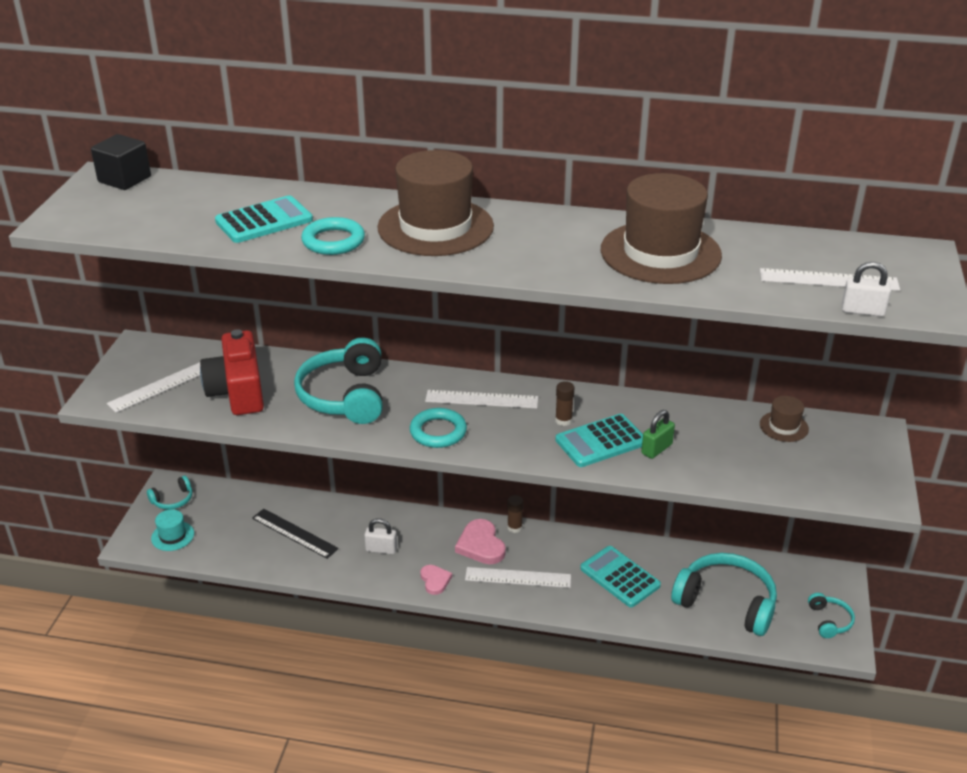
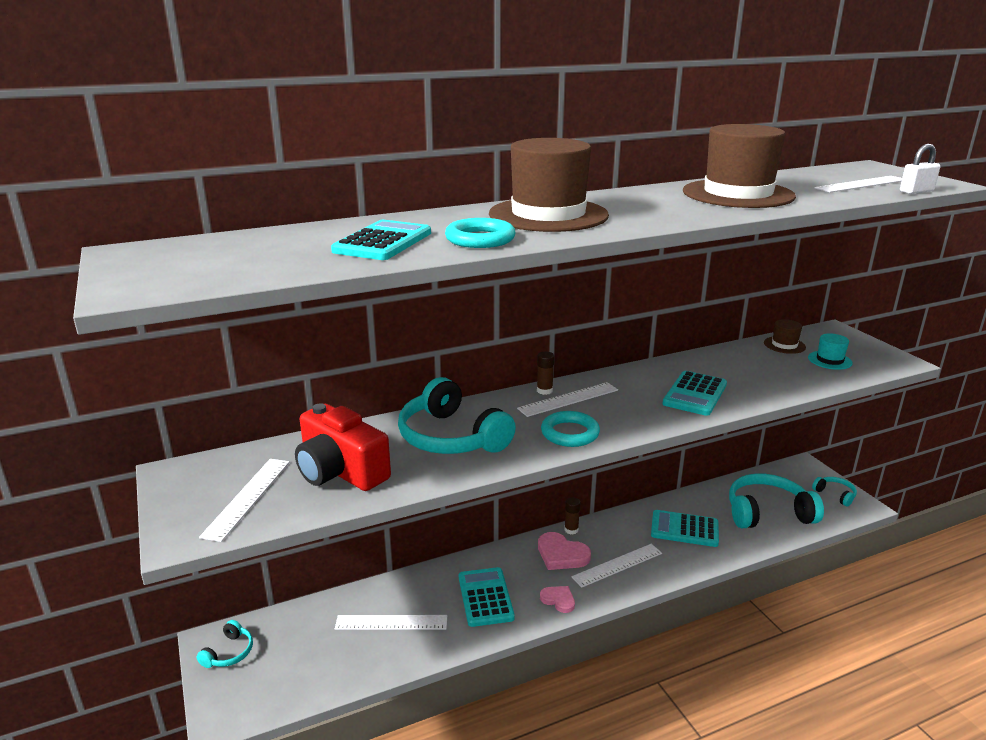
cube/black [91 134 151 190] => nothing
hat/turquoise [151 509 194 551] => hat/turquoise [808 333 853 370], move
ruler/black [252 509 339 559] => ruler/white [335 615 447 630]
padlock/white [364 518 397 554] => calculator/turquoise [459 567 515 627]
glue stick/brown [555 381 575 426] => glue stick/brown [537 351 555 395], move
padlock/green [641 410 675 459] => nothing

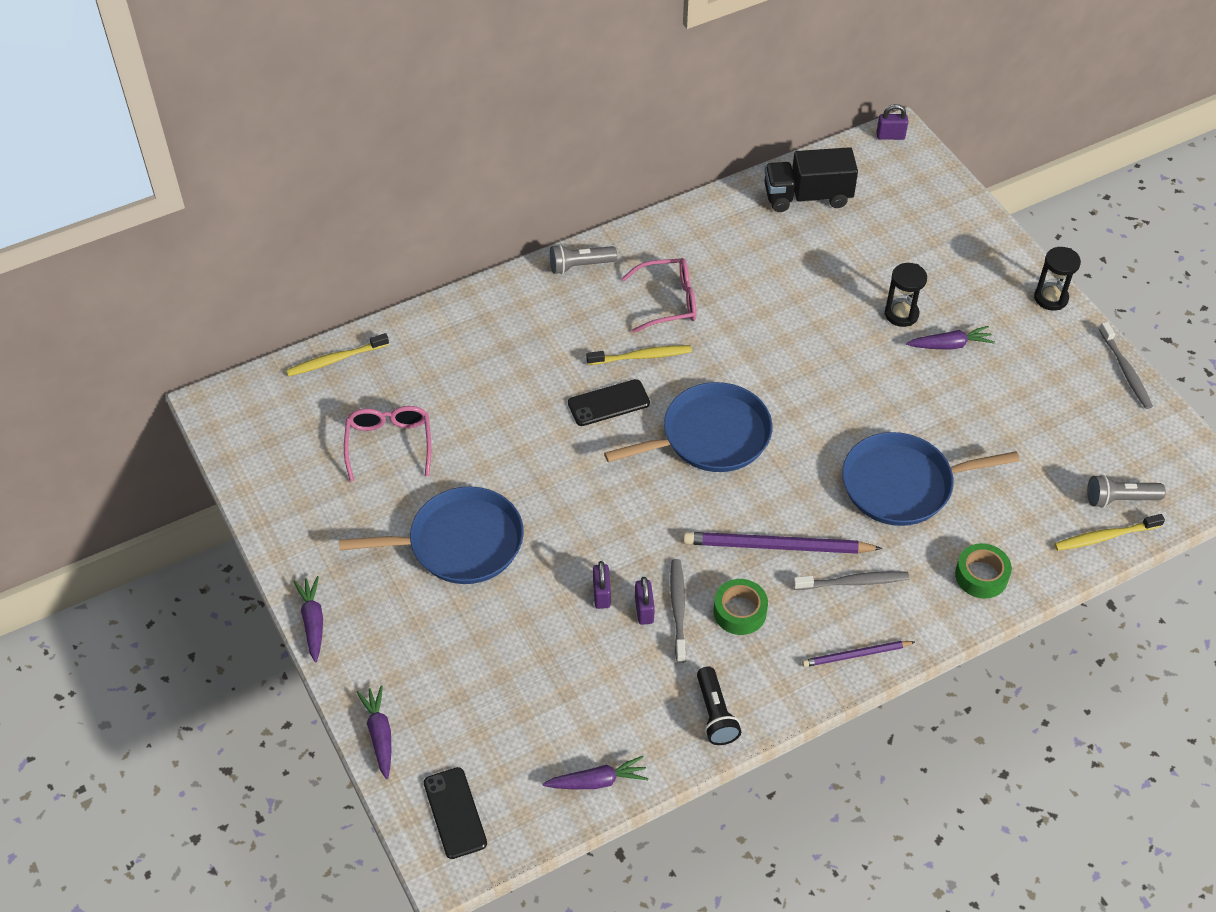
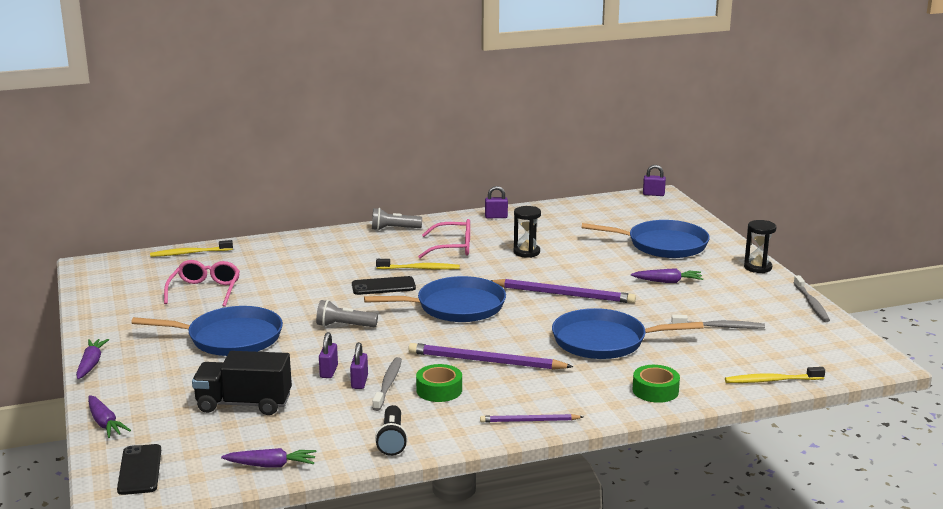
carrot/purple [357 685 391 779] => carrot/purple [88 395 131 438], 150 degrees clockwise
truck/black [764 147 858 212] => truck/black [192 351 292 415], move
toothbrush/grey [793 571 909 590] => toothbrush/grey [671 315 765 329], move
hourglass/black [885 263 927 327] => hourglass/black [513 206 541 258], move
flashlight/grey [1087 474 1166 508] => flashlight/grey [316 300 378 327], move
nothing => padlock/purple [485 186 508 218]
nothing => pencil/purple [491 279 636 304]
nothing => pan/blue [581 220 710 258]

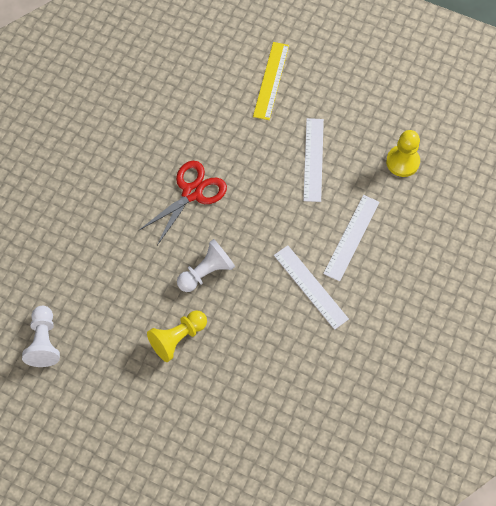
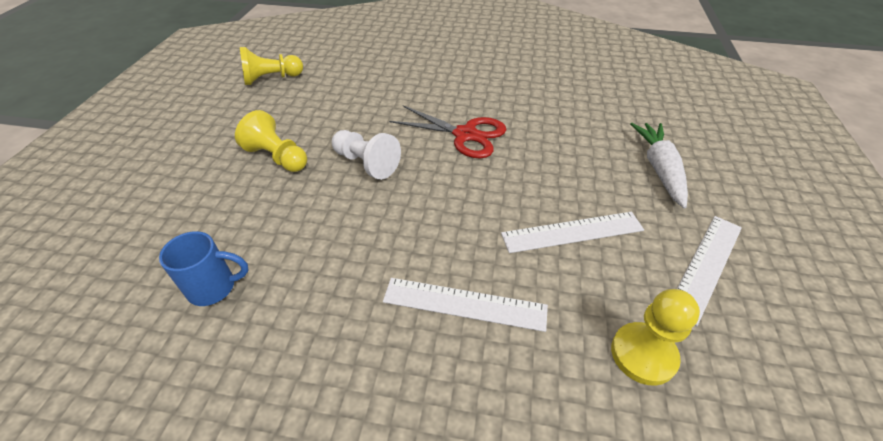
pawn/white [22 306 60 367] => pawn/yellow [240 47 303 85]
ruler/yellow [253 42 289 120] => carrot/white [630 123 688 208]
ruler/white [274 245 349 330] => ruler/white [677 216 742 326], move
nothing => mug/blue [159 231 249 306]

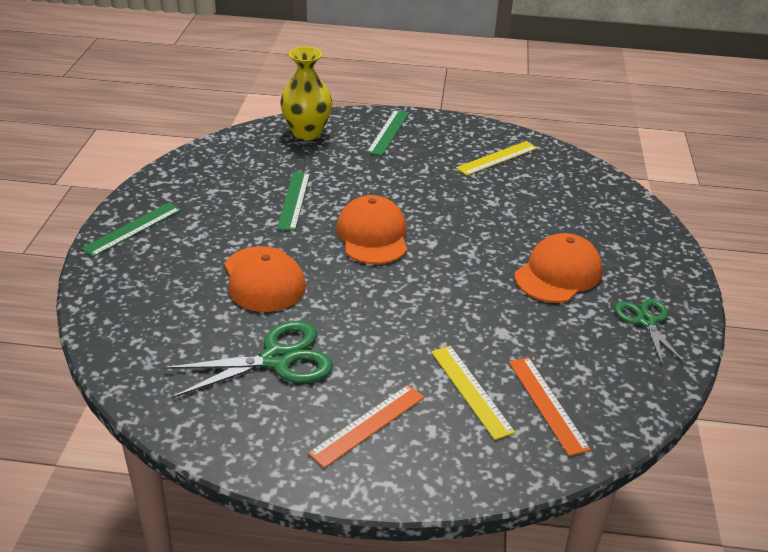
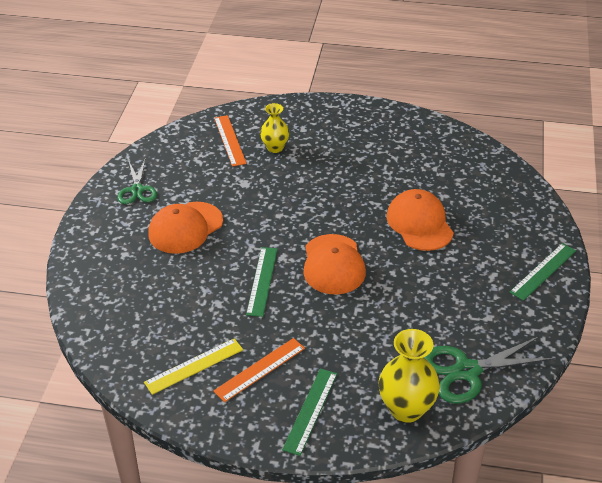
scissors/green [163 321 333 398] => scissors/green [424 337 555 404], move
ruler/green [277 172 310 231] => ruler/green [246 247 277 317], move
ruler/orange [308 385 424 468] => ruler/orange [213 338 305 402], move
ruler/yellow [431 346 515 440] => vase/yellow [260 103 289 153]

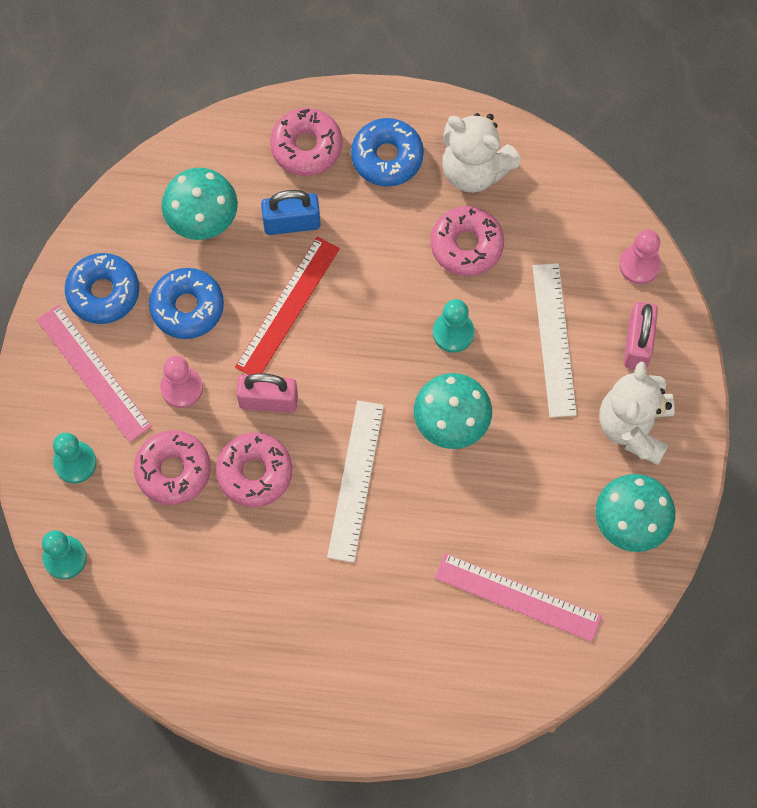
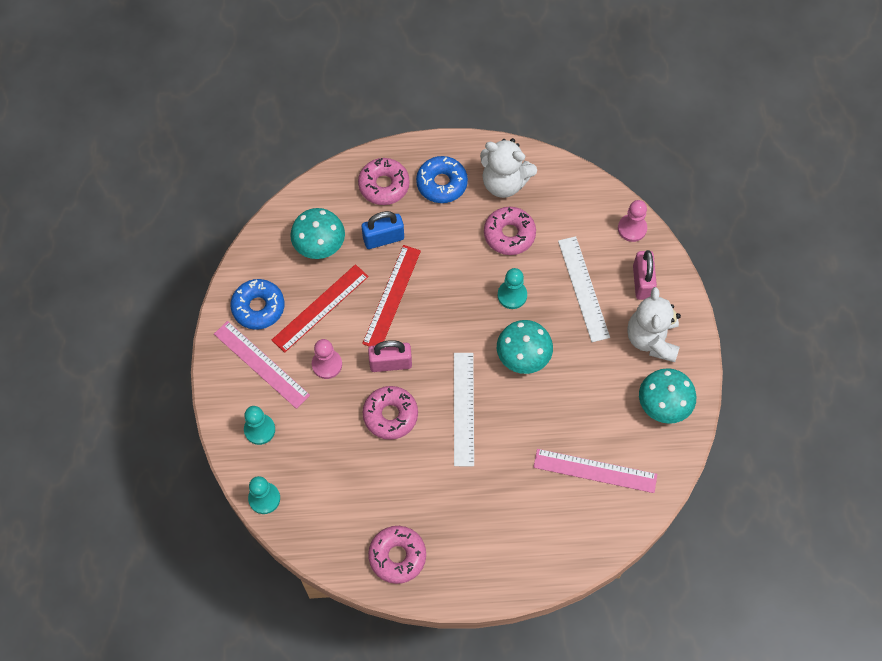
donut/pink [134 430 211 505] => donut/pink [368 526 426 584], move
donut/blue [149 268 224 339] => ruler/red [272 264 369 353]

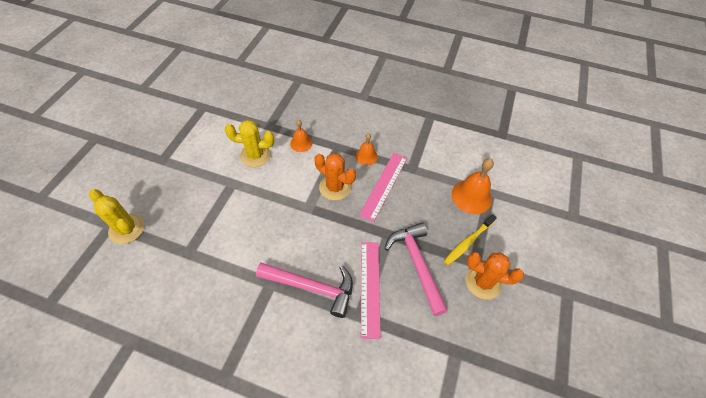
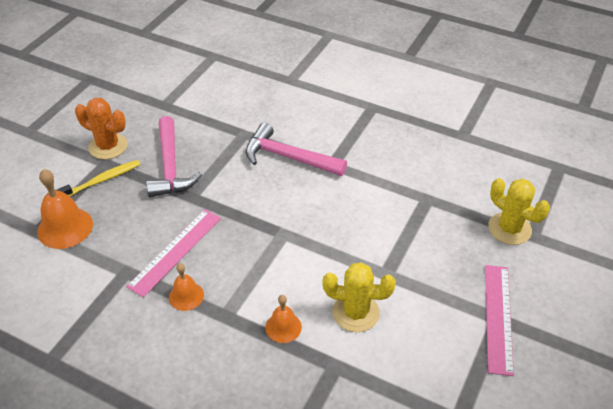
cactus/orange [314 153 356 200] => nothing
ruler/pink [361 242 381 339] => ruler/pink [485 265 514 376], move

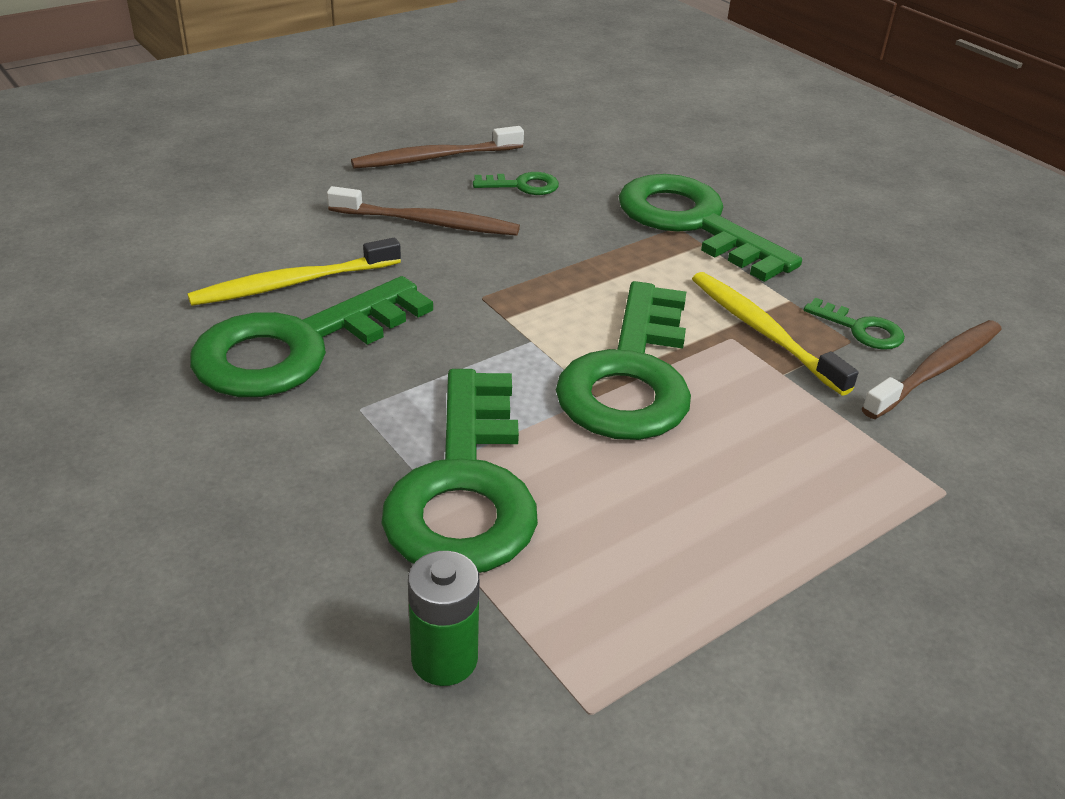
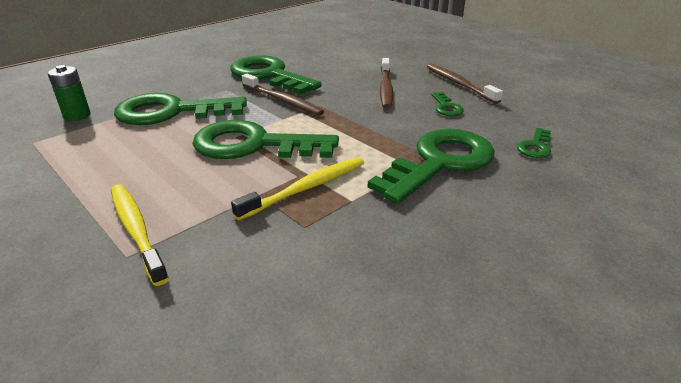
toothbrush/yellow [187 238 401 306] => toothbrush/yellow [111 184 169 286], move
key/green [804 298 905 350] => key/green [517 128 551 158], move
toothbrush/brown [862 320 1002 419] => toothbrush/brown [242 74 324 116], move

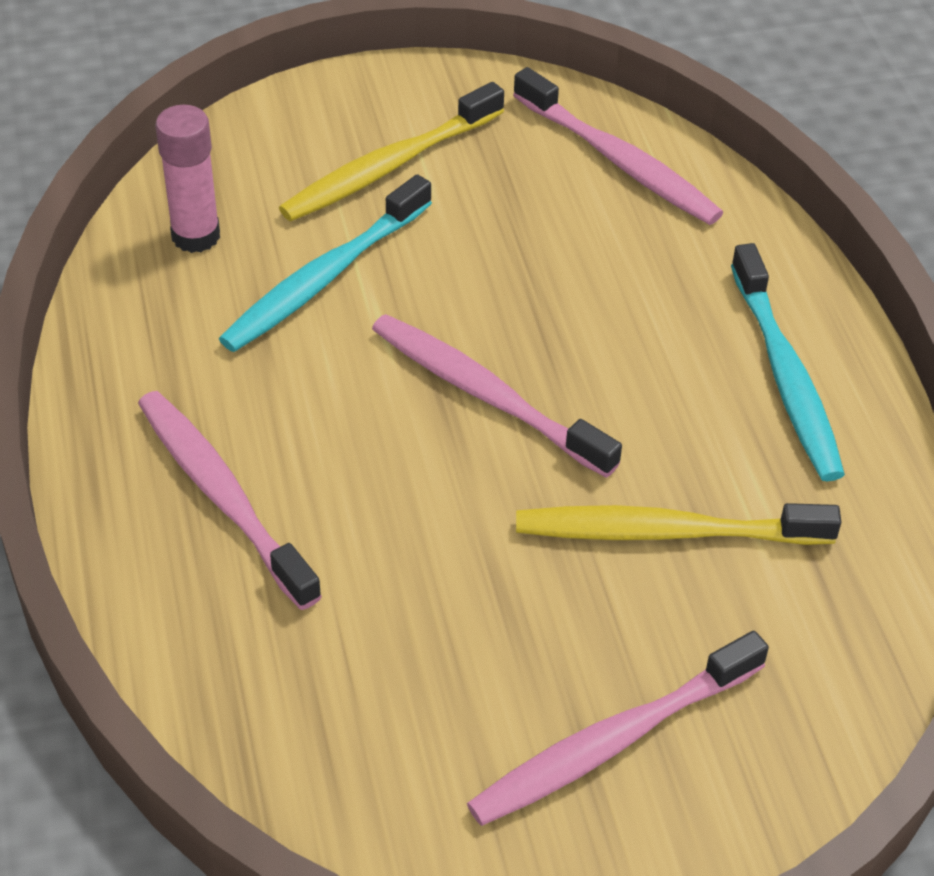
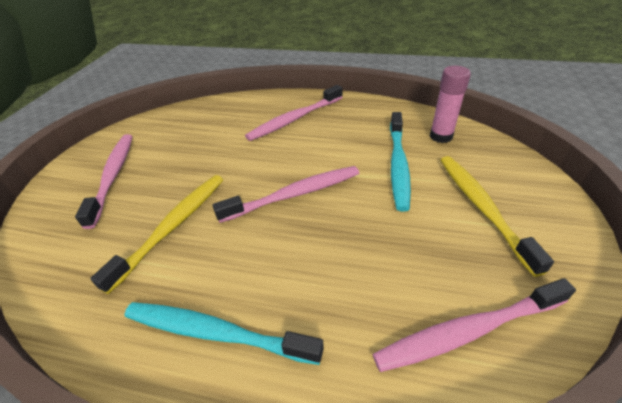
toothbrush/pink [138 391 322 610] => toothbrush/pink [245 85 343 141], 150 degrees clockwise
toothbrush/turquoise [219 174 432 352] => toothbrush/turquoise [390 112 411 212], 150 degrees counterclockwise

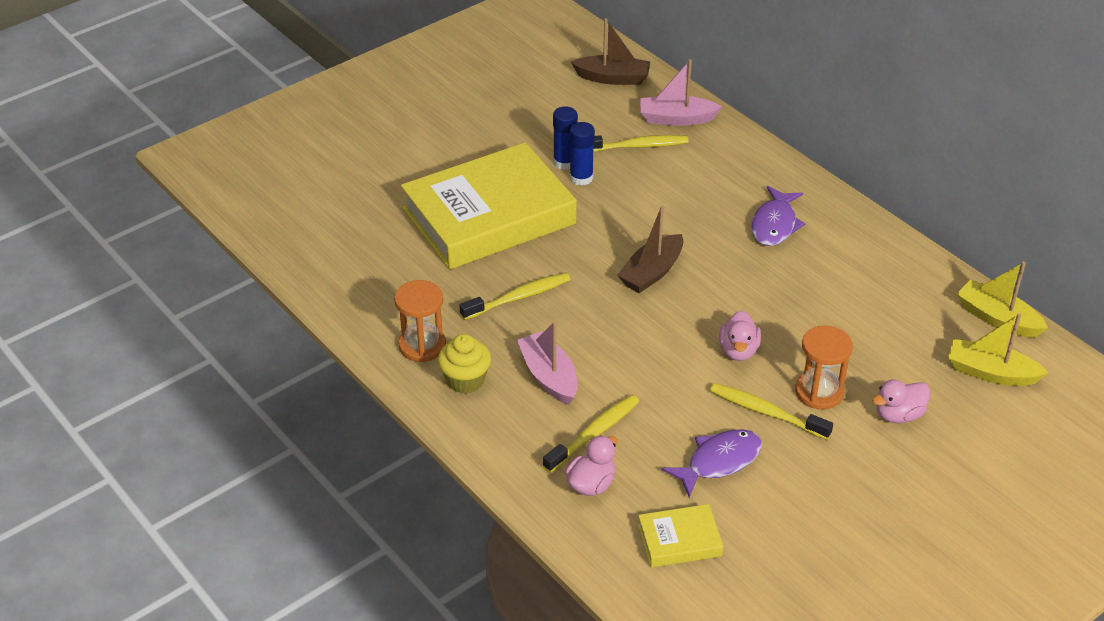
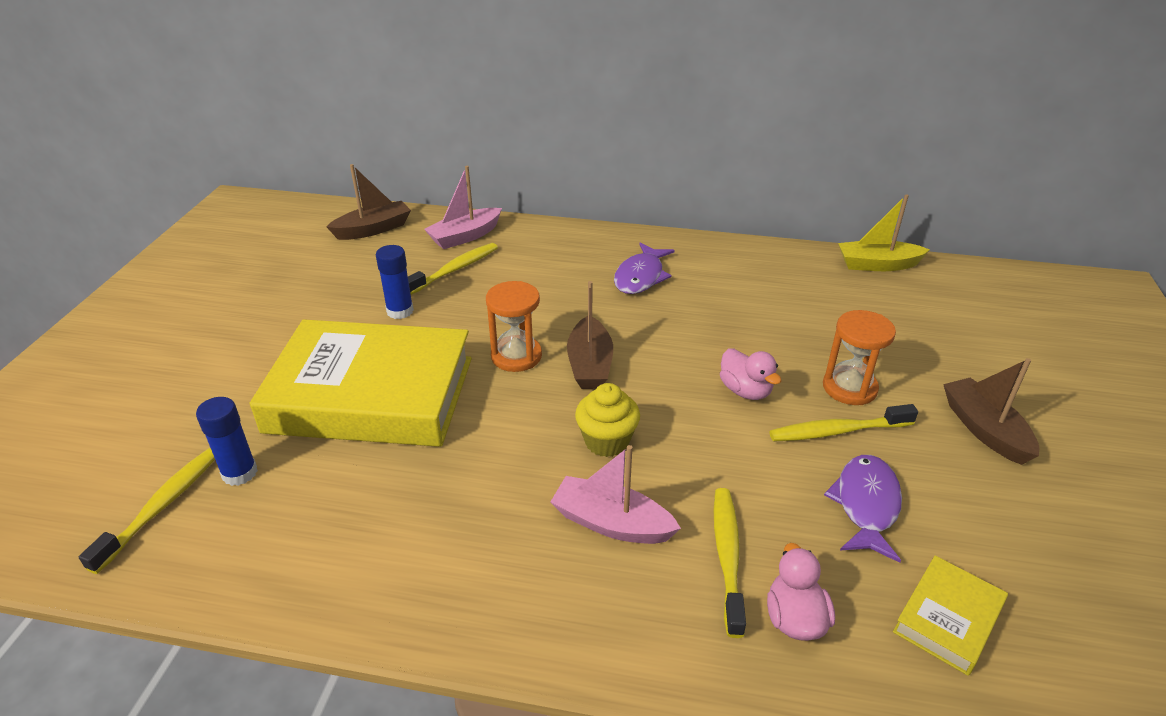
hourglass/orange [394 280 446 362] => hourglass/orange [486 281 542 372], move
book/yellow [401 142 577 270] => book/yellow [250 319 472 447], 75 degrees clockwise
cupcake/yellow [438 334 491 394] => cupcake/yellow [575 383 640 457], move
toothbrush/yellow [460 272 571 320] => toothbrush/yellow [79 448 215 574], move
glue stick/blue [570 122 595 186] => glue stick/blue [196 397 258 486], move
fish/purple [751 186 806 246] => fish/purple [614 242 675 294], 45 degrees clockwise
duck/pink [872 380 930 423] => nothing
boat/yellow [948 313 1049 386] => nothing
nothing => boat/brown [943 358 1039 465]

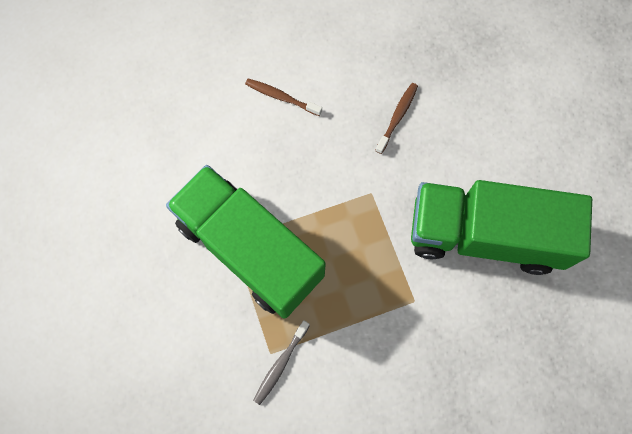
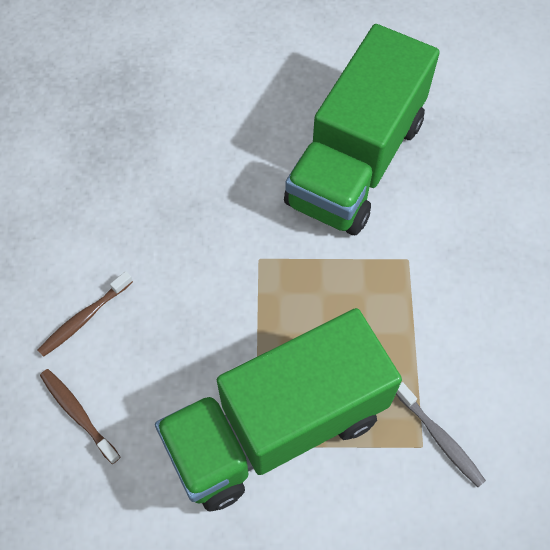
toothbrush/brown [375 83 418 154] => toothbrush/brown [40 369 120 464], move

